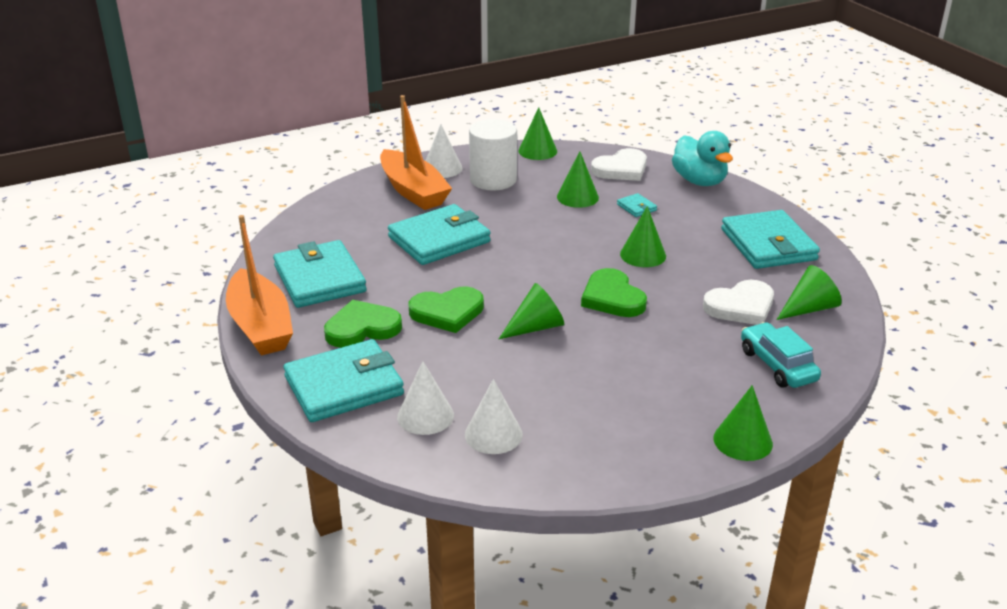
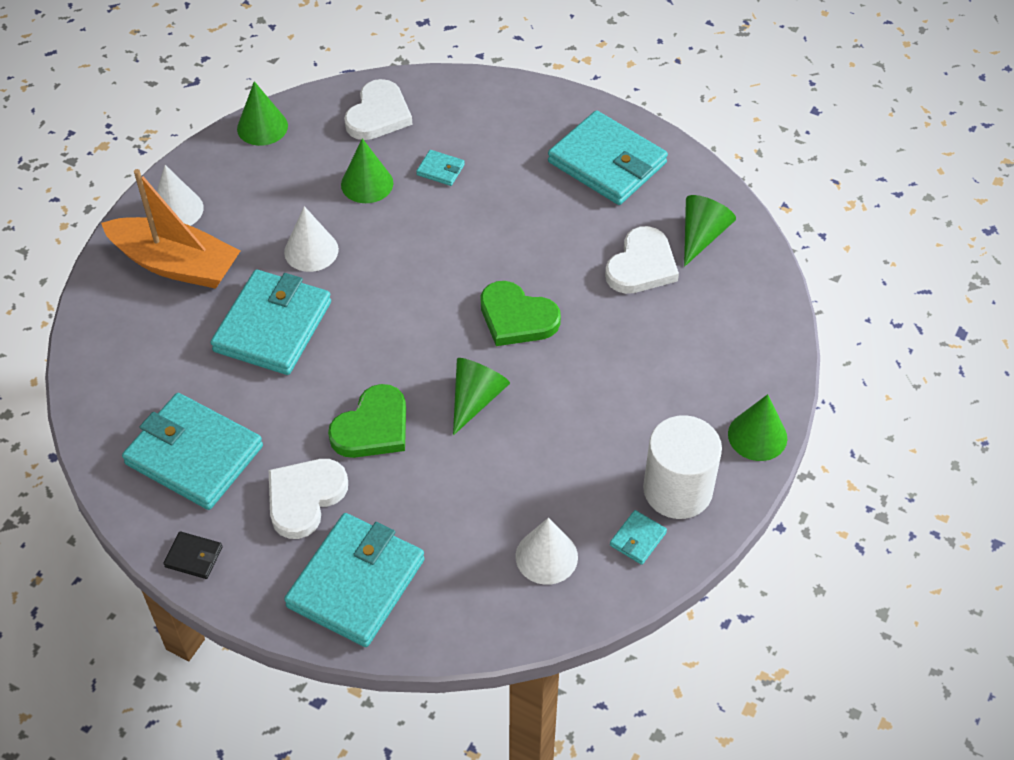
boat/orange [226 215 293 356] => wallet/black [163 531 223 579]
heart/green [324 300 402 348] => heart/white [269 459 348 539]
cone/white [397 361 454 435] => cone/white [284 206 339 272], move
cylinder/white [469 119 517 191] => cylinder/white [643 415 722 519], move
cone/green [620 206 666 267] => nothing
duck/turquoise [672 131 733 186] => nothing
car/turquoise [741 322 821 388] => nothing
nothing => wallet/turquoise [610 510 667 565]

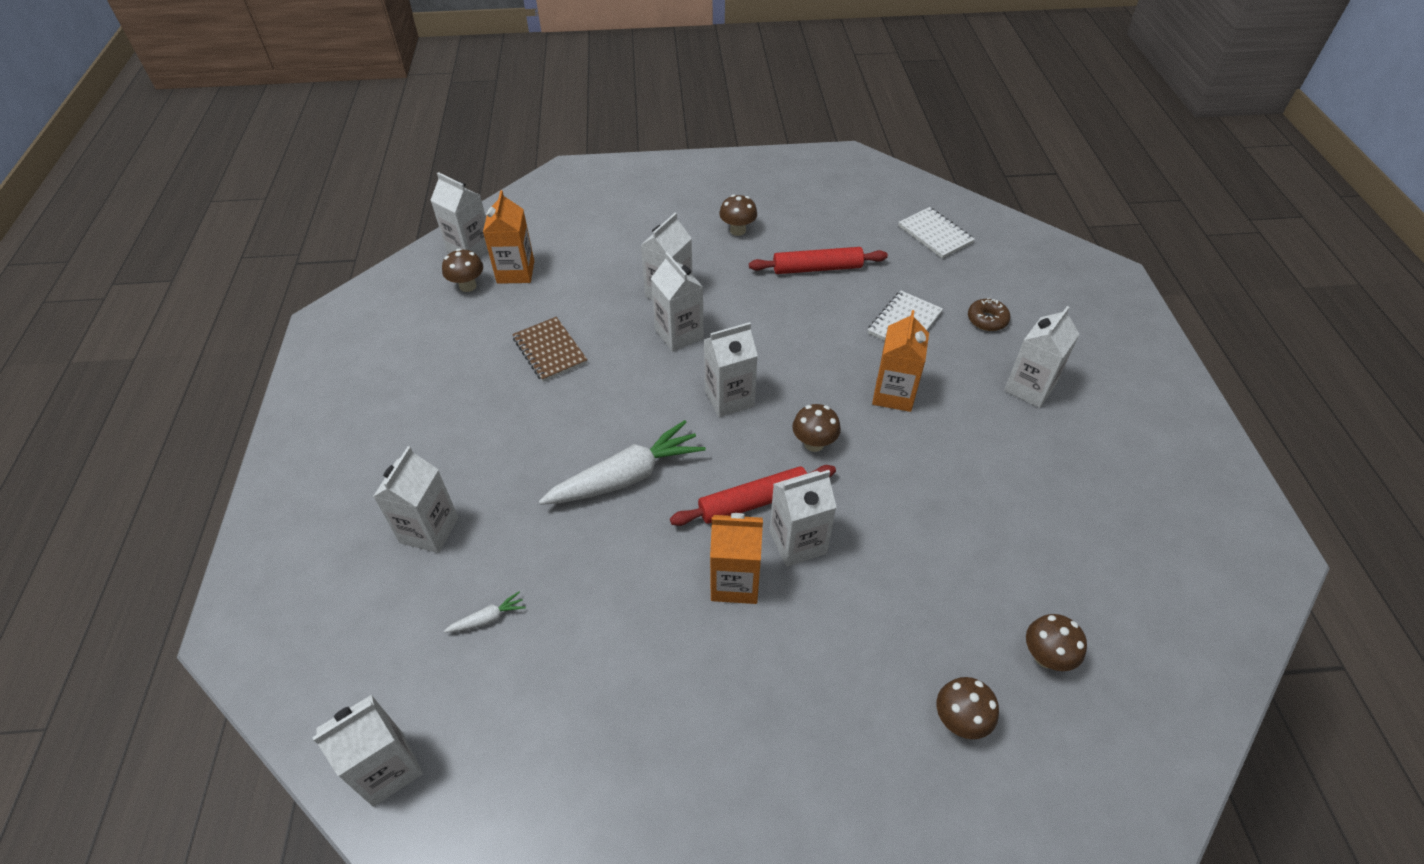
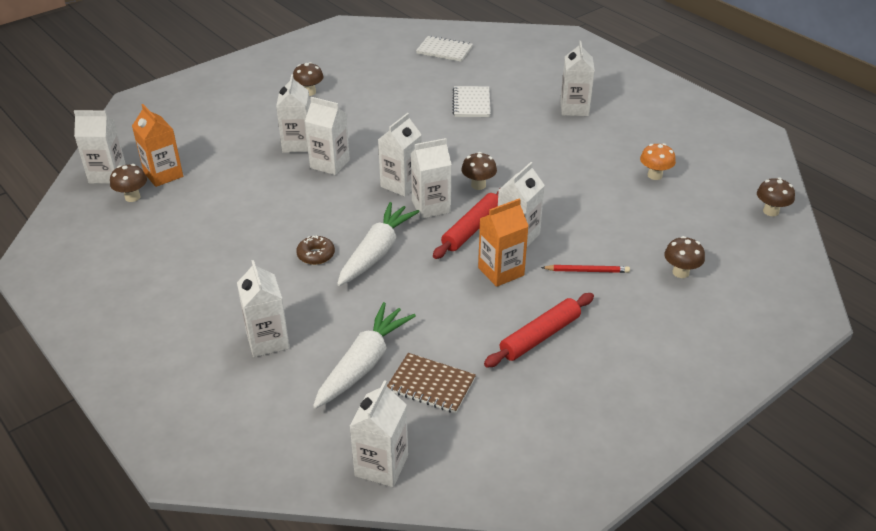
carrot/white [444 592 526 633] => carrot/white [313 302 416 409], x2.38
notebook/brown [512 317 588 382] => notebook/brown [387 353 476 413], move
rolling pin/red [749 247 888 274] => rolling pin/red [484 293 594 368], move
carton/orange [872 310 929 412] => nothing
donut/brown [968 298 1010 331] => donut/brown [296 235 335 265], move
mushroom/brown [1026 614 1087 671] => mushroom/brown [757 177 795 216], move
nothing => carton/white [411 138 452 219]
nothing => pencil/red [541 265 630 273]
nothing => mushroom/orange [640 143 676 180]

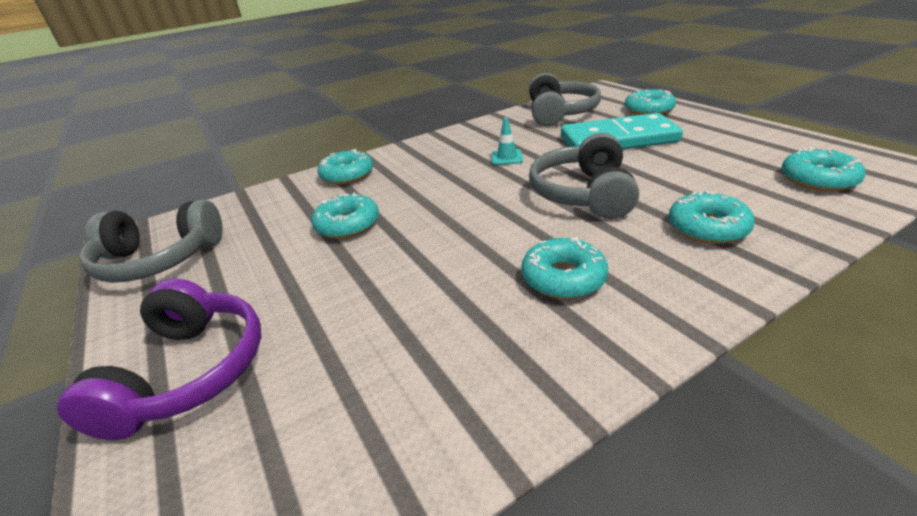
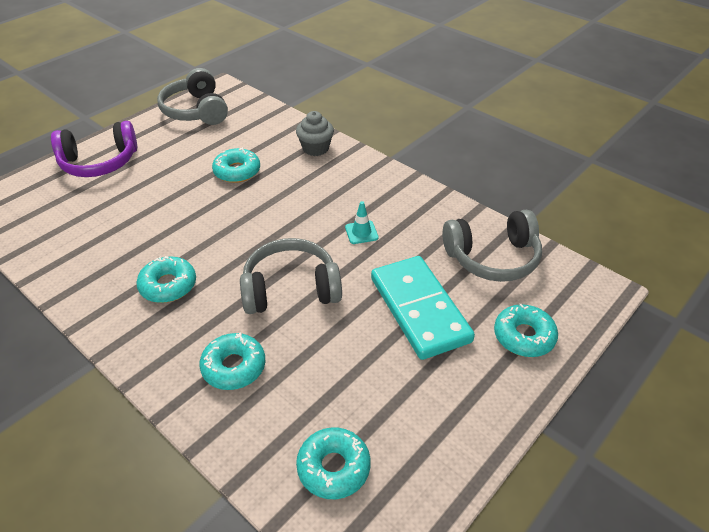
donut/turquoise [318 149 373 185] => cupcake/grey [296 111 334 156]

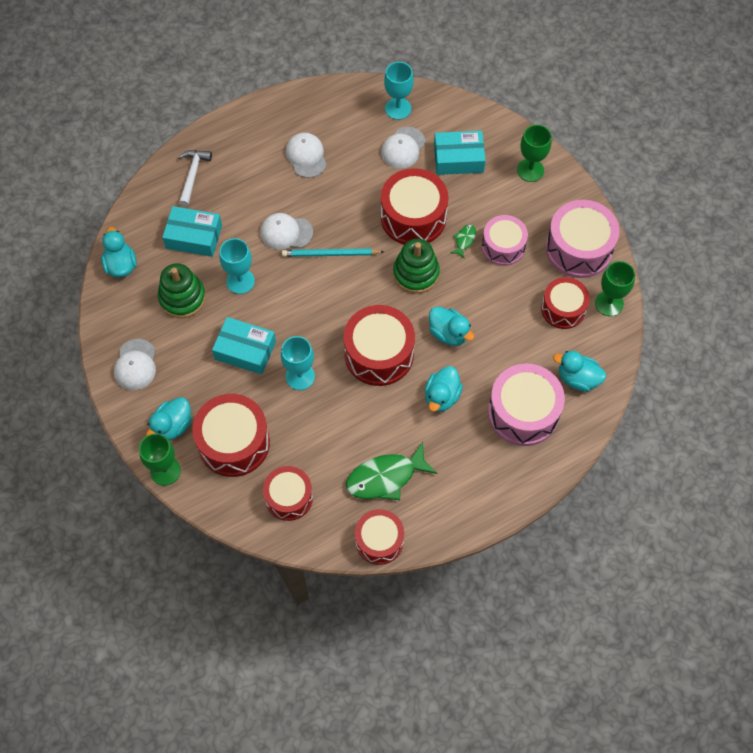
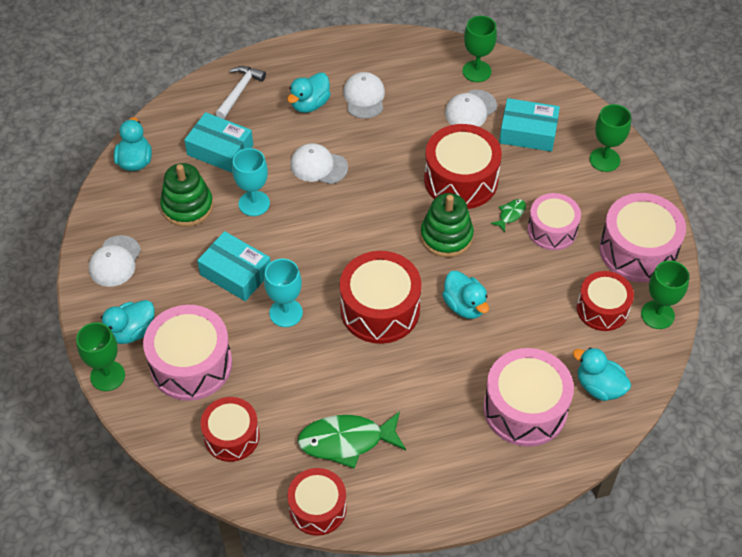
drum/red [192 394 270 477] => drum/pink [143 305 232 401]
pencil/turquoise [282 248 385 257] => nothing
goblet/turquoise [384 62 414 120] => goblet/green [462 16 497 82]
duck/turquoise [425 366 463 412] => duck/turquoise [287 72 331 113], move

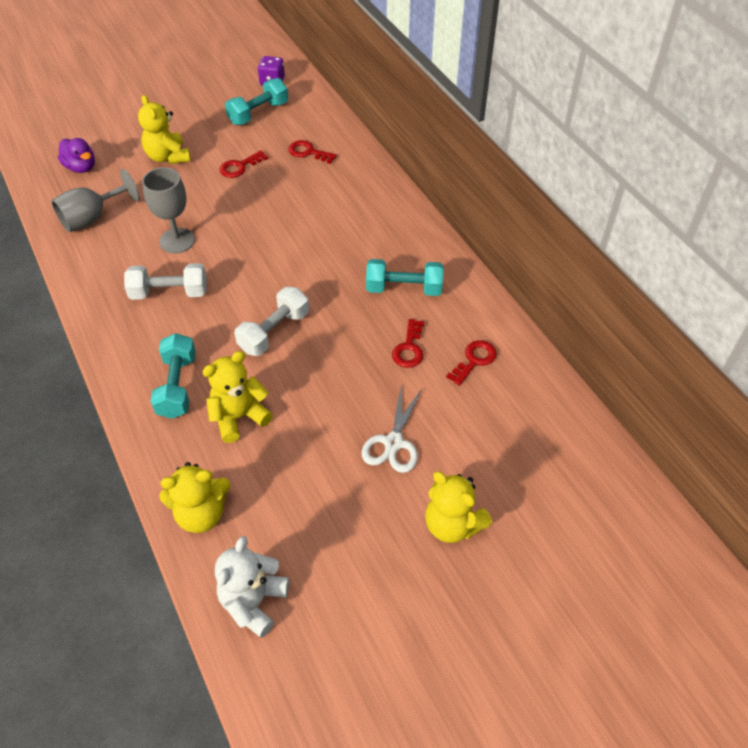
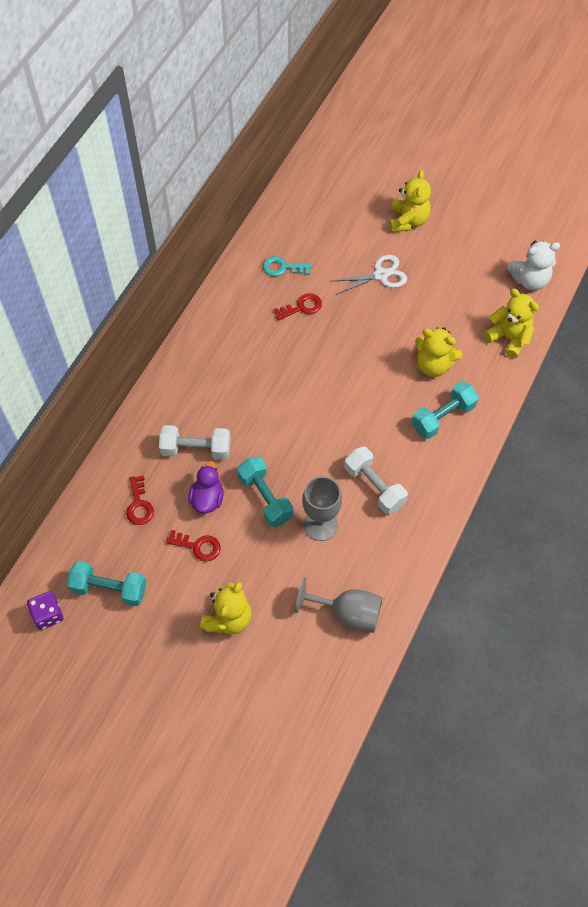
duck/purple [58 138 95 173] => duck/purple [188 461 224 513], move
dumbbell/white [234 287 309 356] => dumbbell/white [159 425 230 460], move
dumbbell/turquoise [366 259 444 296] => dumbbell/turquoise [237 456 293 527], move
key/red [446 340 497 386] => key/turquoise [263 256 311 276]

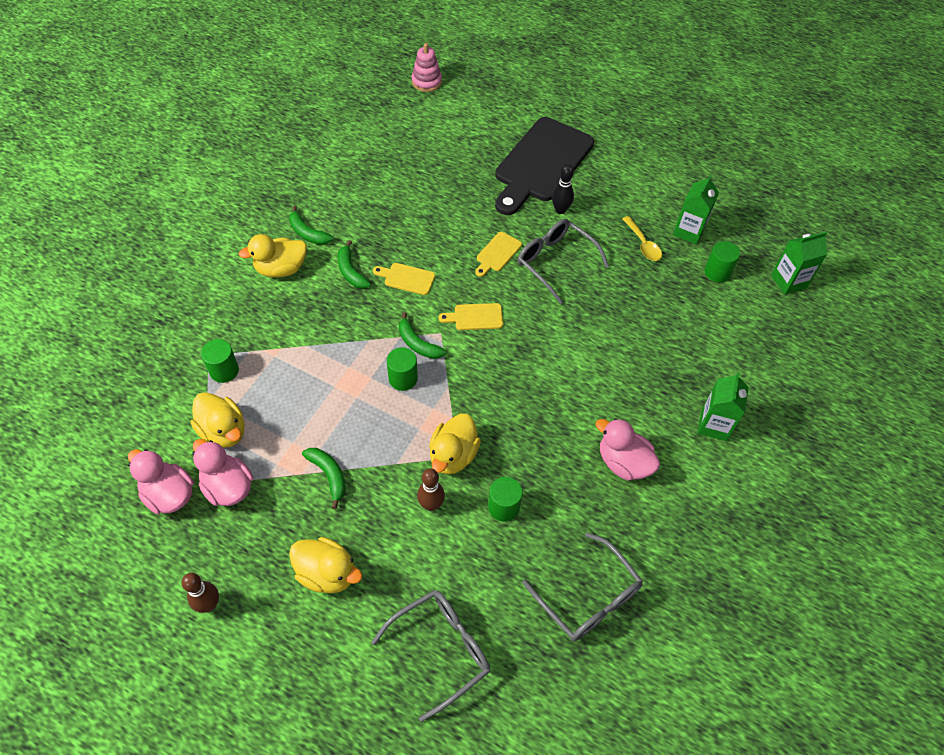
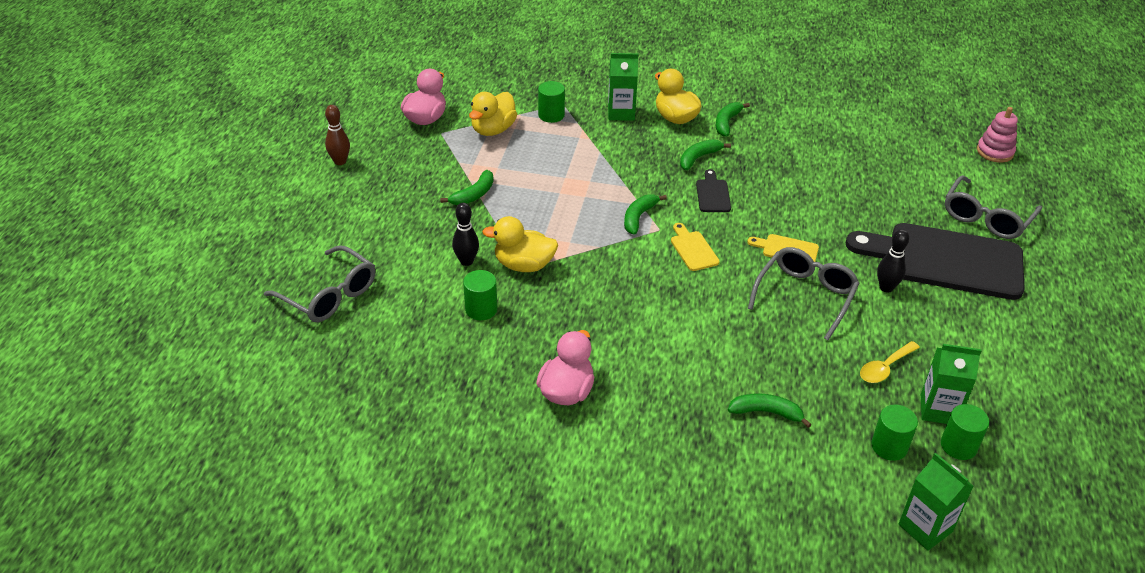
duck/pink [192 439 254 506] => nothing
duck/yellow [289 537 363 593] => nothing
cutting board/yellow [373 263 435 295] => cutting board/black [696 169 731 212]
cylinder/green [387 347 418 391] => cylinder/green [941 404 989 460], move
bowling pin/brown [417 468 445 511] => bowling pin/black [452 203 479 266]
glasses/grey [522 532 643 641] => glasses/grey [945 175 1042 239], move
carton/green [698 372 749 441] => carton/green [608 53 638 121], move
nothing => banana/green [728 393 812 428]

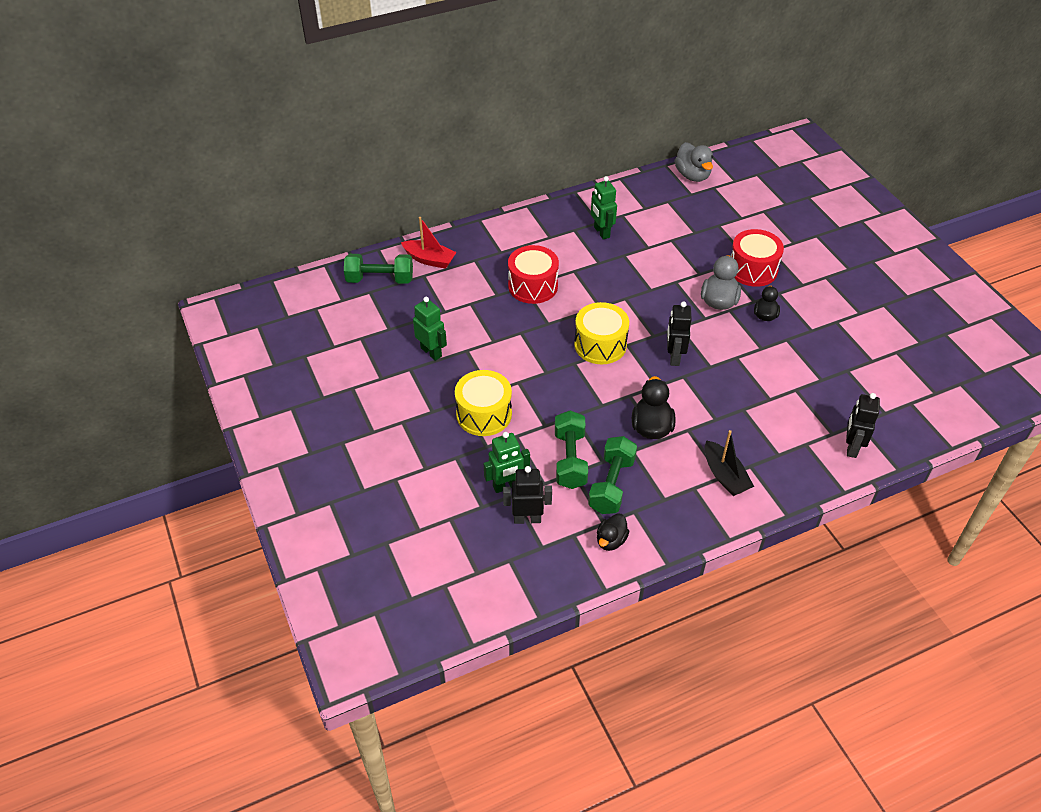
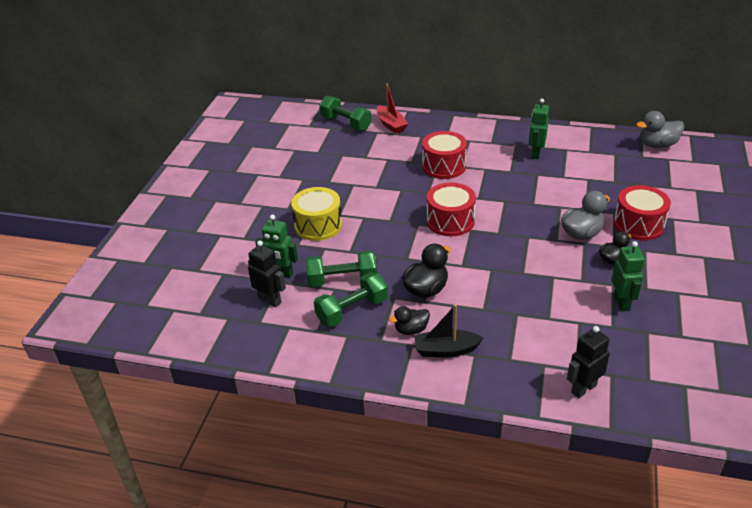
robot/green [413 297 447 361] => robot/green [611 241 645 312], move
dumbbell/green [555 410 588 489] => dumbbell/green [306 251 377 287], 45 degrees clockwise
drum/yellow [574 302 629 364] => drum/red [427 182 476 236]
duck/black [597 513 629 551] => duck/black [389 306 430 335], move
robot/black [667 301 692 366] => nothing
duck/grey [674 142 713 182] => duck/grey [636 111 684 148], 60 degrees clockwise
boat/black [704 430 754 496] => boat/black [414 304 484 357], 75 degrees clockwise

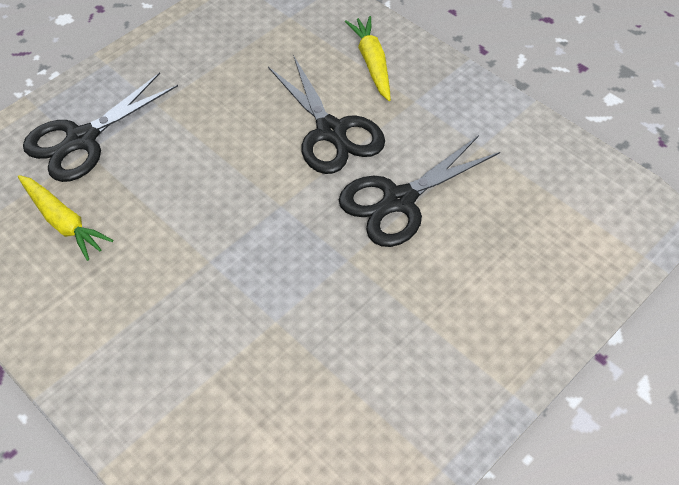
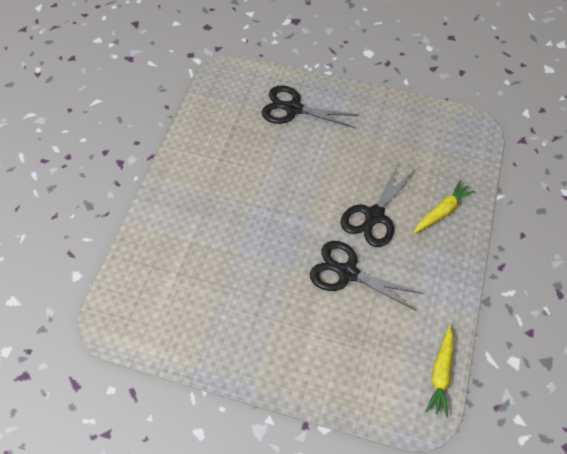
carrot/yellow [18 175 113 261] => carrot/yellow [425 325 453 417], move

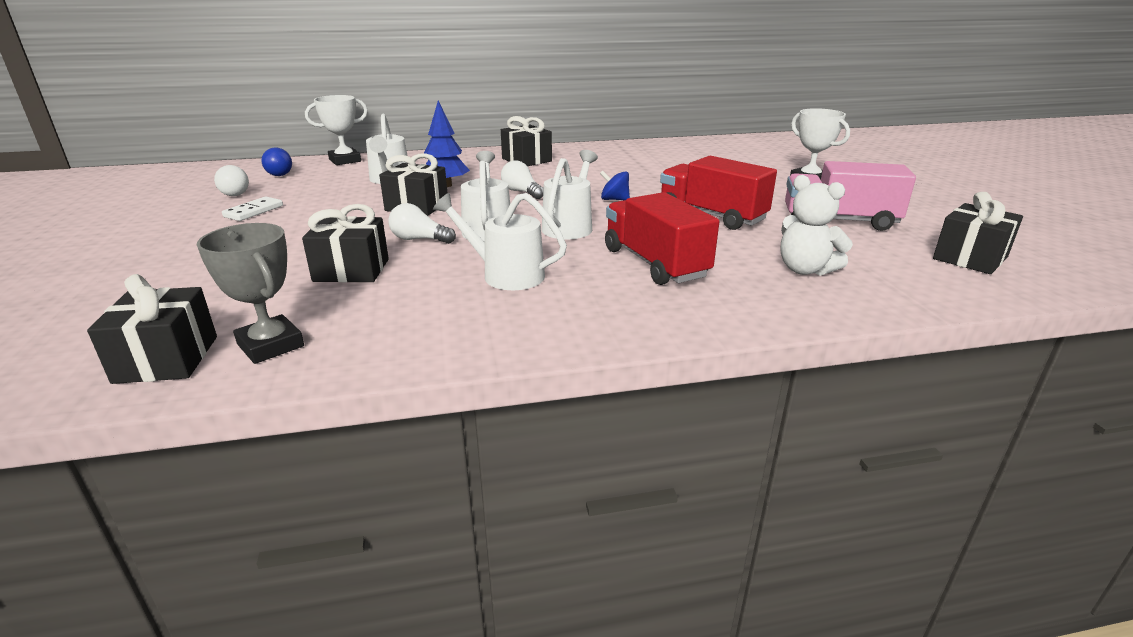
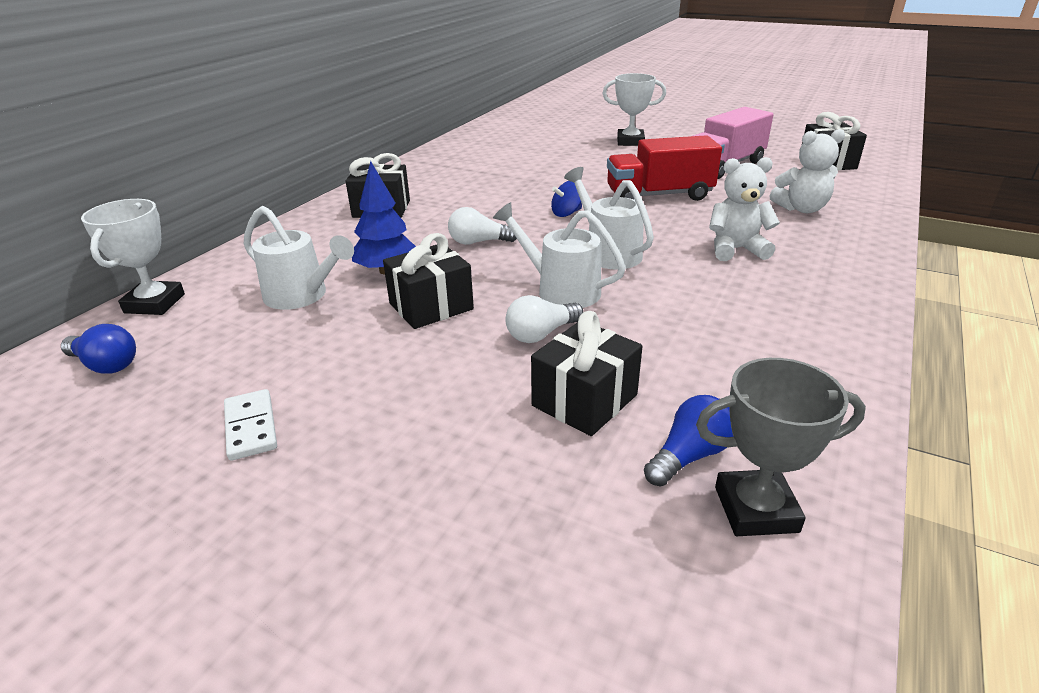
gift/black [87 274 217 384] => nothing
light bulb/white [214 165 249 196] => nothing
watering can/white [433 193 567 290] => nothing
truck/red [605 192 719 285] => teddy bear/white [709 157 780 261]
nothing => light bulb/blue [644 395 733 487]

